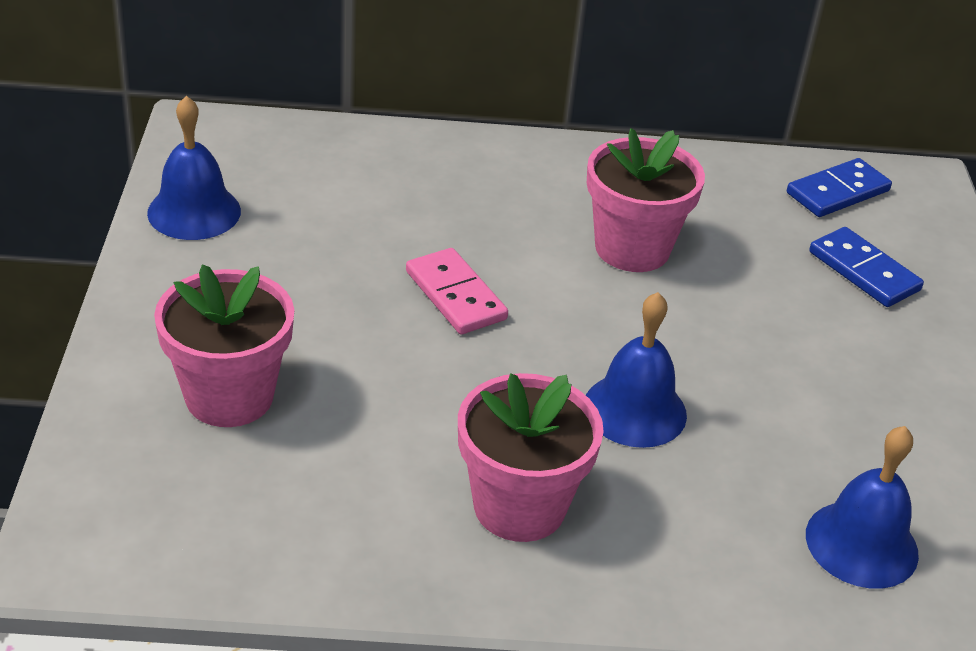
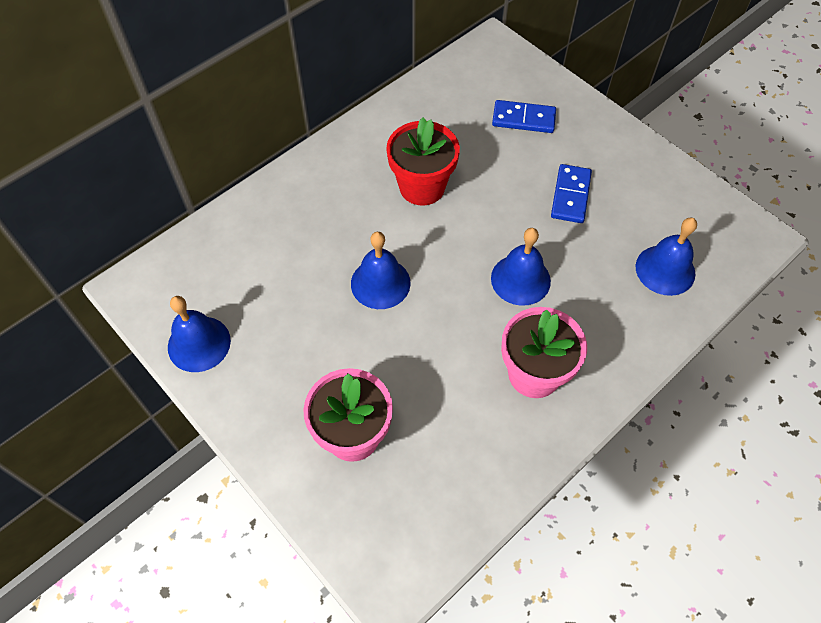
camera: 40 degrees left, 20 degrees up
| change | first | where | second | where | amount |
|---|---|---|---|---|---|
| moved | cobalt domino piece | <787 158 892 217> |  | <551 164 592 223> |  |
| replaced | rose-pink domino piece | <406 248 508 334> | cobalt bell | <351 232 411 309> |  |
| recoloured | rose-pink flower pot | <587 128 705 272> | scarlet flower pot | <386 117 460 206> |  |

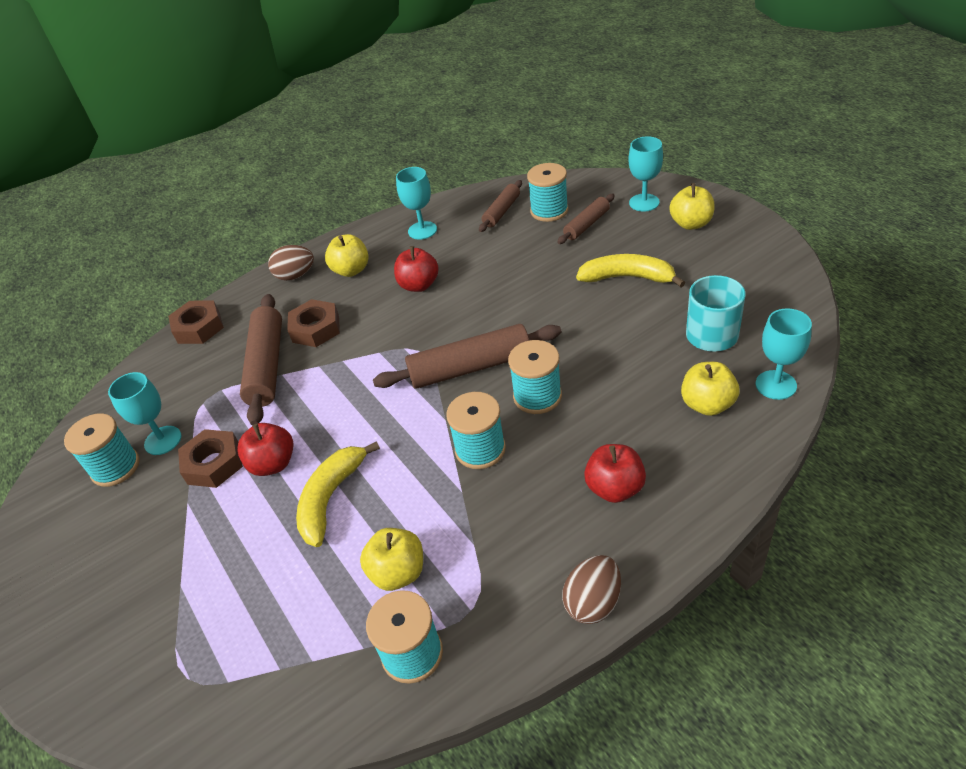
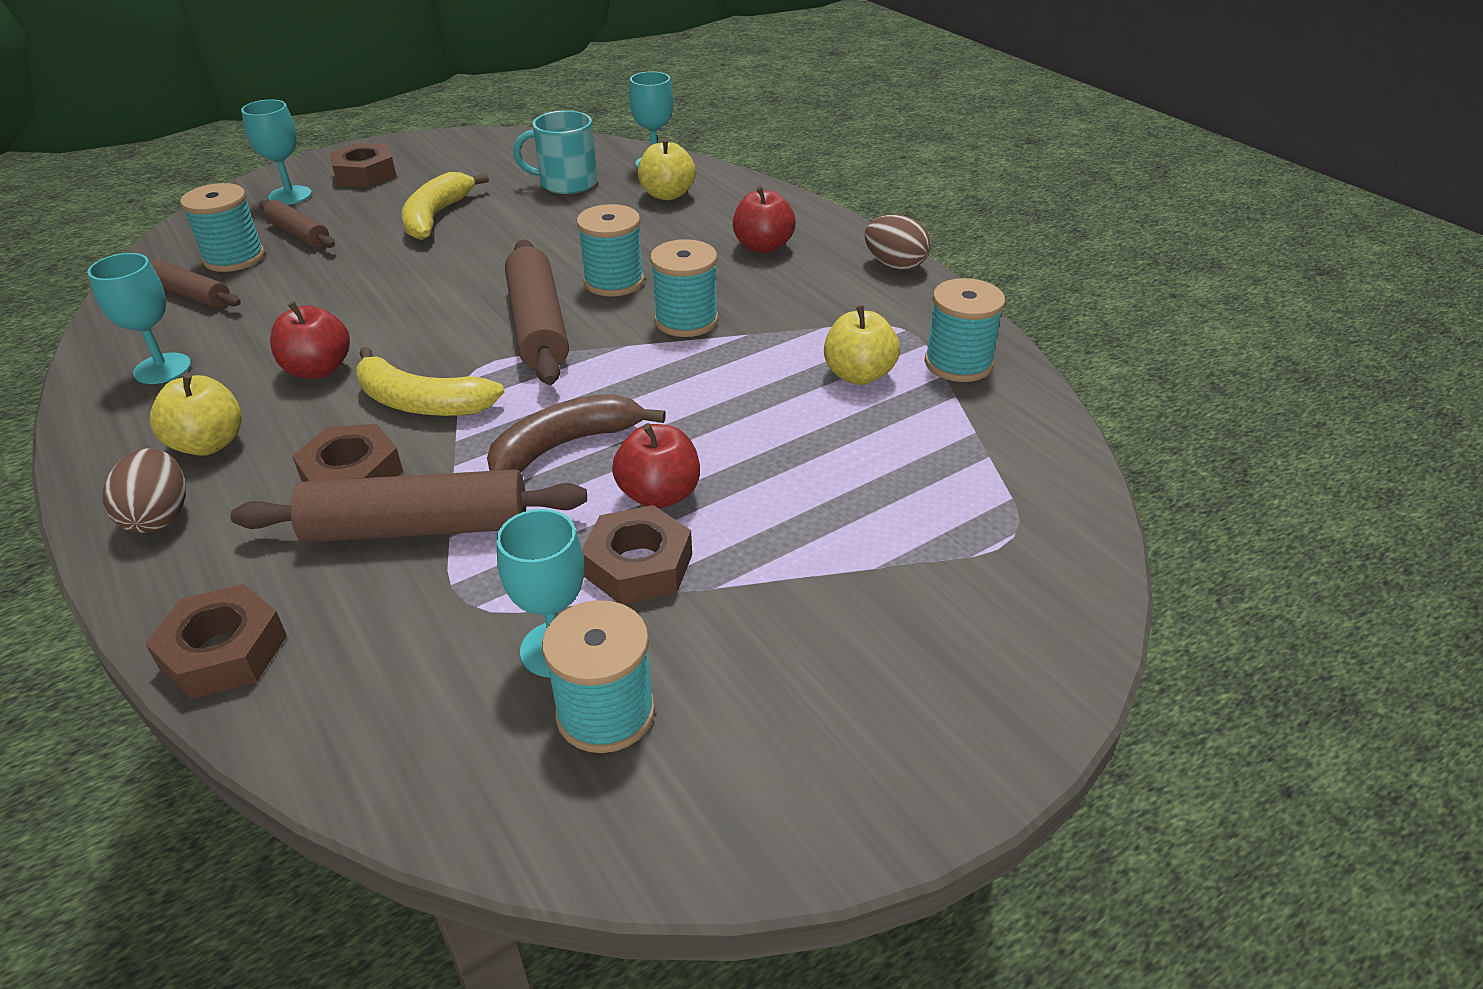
camera: 95 degrees left, 5 degrees down
| change | first | where | second | where | amount |
|---|---|---|---|---|---|
| added |  |  | russet toy banana | <487 394 666 472> |  |
| moved | yellow toy banana | <296 441 380 547> |  | <356 347 504 416> |  |
| replaced | yellow apple fruit | <669 183 715 230> | russet hex nut | <329 143 396 187> |  |

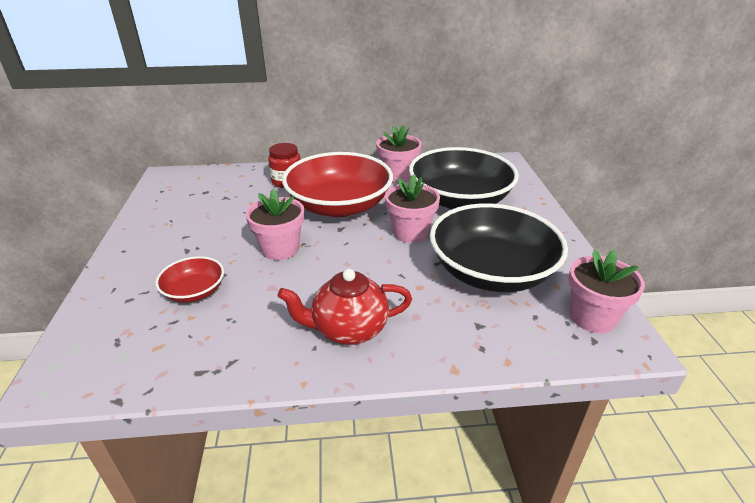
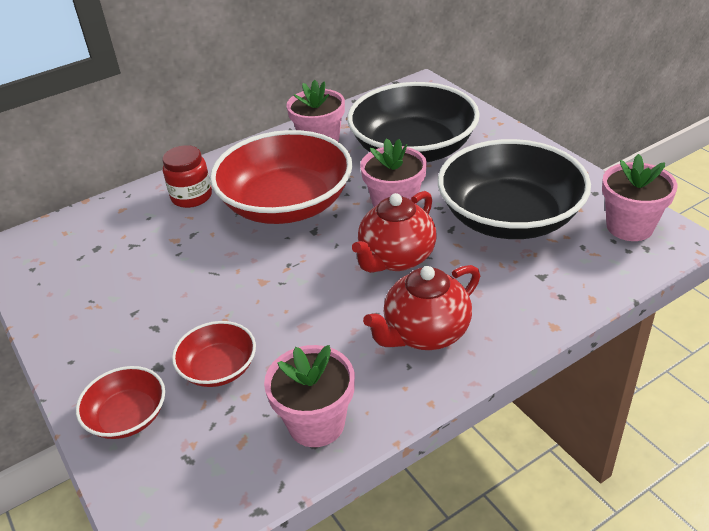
camera: 25 degrees left, 5 degrees up
| change | first | where | second | where | amount |
|---|---|---|---|---|---|
| added |  |  | scarlet bowl | <76 366 165 439> |  |
| added |  |  | scarlet china teapot | <352 191 437 273> |  |
| moved | rose-pink flower pot | <245 189 304 260> |  | <264 345 355 447> |  |

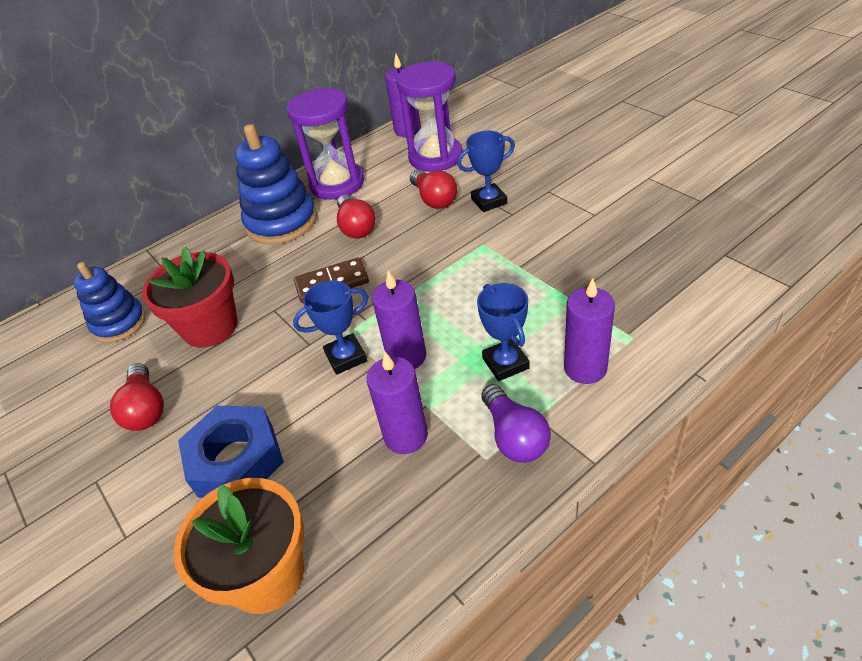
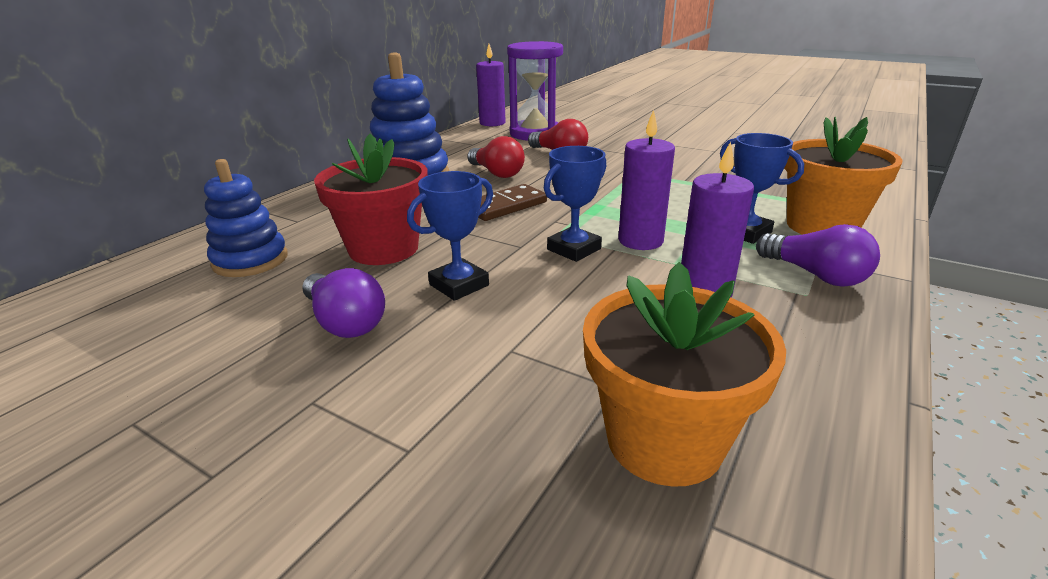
camera: 25 degrees left, 15 degrees down
| change | first | where | second | where | amount |
|---|---|---|---|---|---|
| removed | cobalt hex nut | <178 406 284 498> |  |  |  |
| removed | violet hourglass | <287 88 364 200> |  |  |  |
| moved | cobalt trophy | <457 131 515 212> |  | <407 171 493 301> |  |
| replaced | violet pillar candle | <564 278 615 384> | orange-coloured flower pot | <784 117 902 235> |  |
| recoloured | scarlet lightbulb | <110 363 164 431> | violet lightbulb | <302 268 385 338> |  |

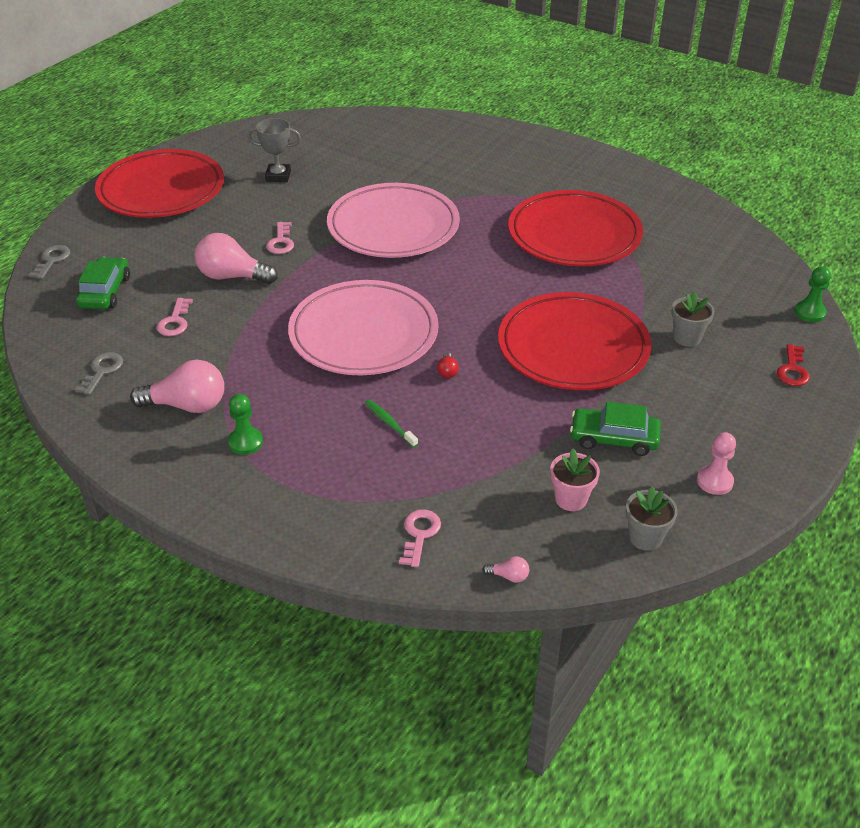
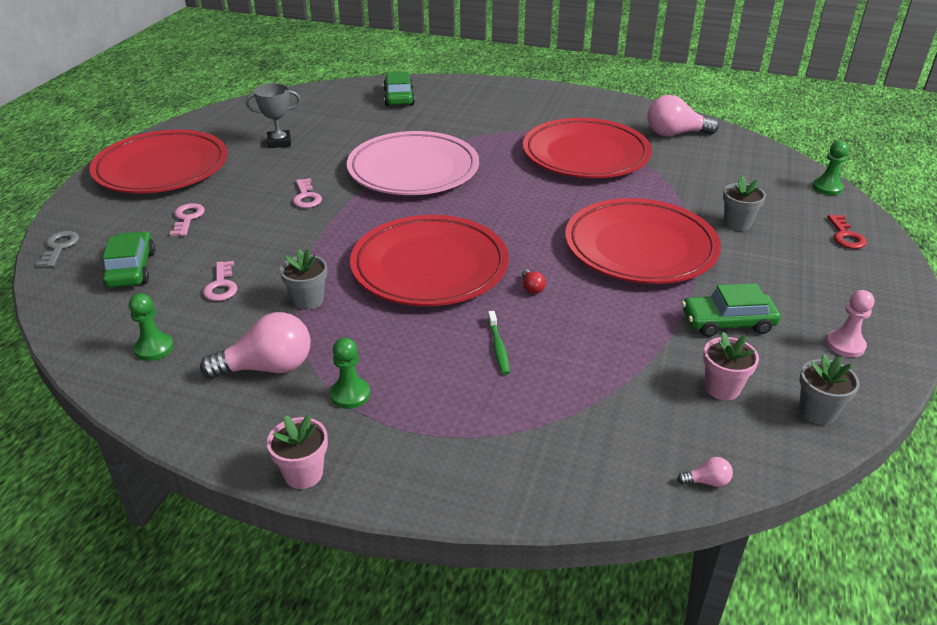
camera: 15 degrees left, 5 degrees down
| change | first | where | second | where | amount |
|---|---|---|---|---|---|
| added |  |  | rose-pink flower pot | <267 414 328 489> |  |
| added |  |  | ash-grey flower pot | <280 249 327 310> |  |
| added |  |  | emerald toy car | <383 72 415 106> |  |
| moved | rose-pink lightbulb | <195 233 278 284> |  | <647 95 719 136> |  |
| moved | rose-pink door key | <399 509 441 567> |  | <170 203 205 236> |  |
| replaced | ash-grey door key | <74 352 123 395> | emerald game pawn | <129 293 174 361> |  |
| recoloured | rose-pink flat dish | <288 280 439 375> | scarlet flat dish | <350 215 509 306> |  |
| turned | emerald dental brush | <365 400 418 448> |  | <488 311 510 375> | 135 degrees counterclockwise |

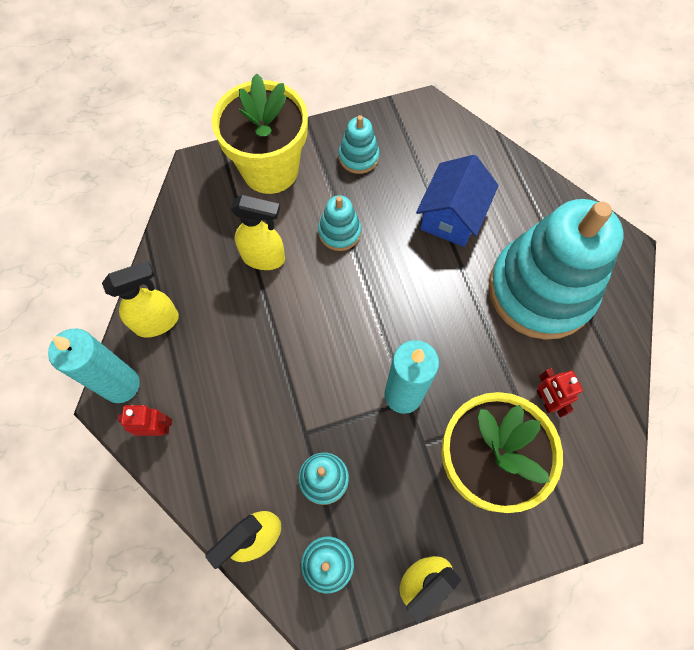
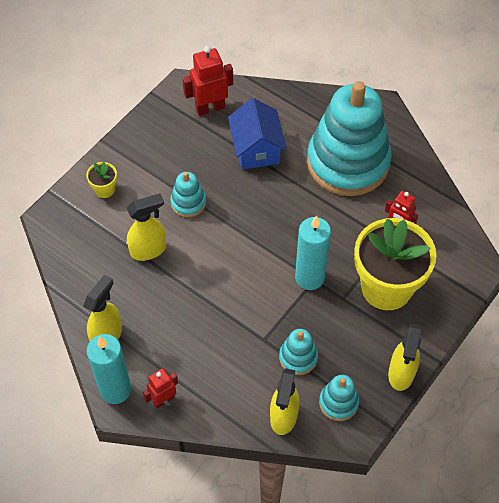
camera: 35 degrees left, 10 degrees down
| change | first | where | second | where | amount |
|---|---|---|---|---|---|
| removed | turquoise stacking rings | <339 115 379 174> |  |  |  |
| added |  |  | scarlet robot figure | <183 46 233 116> |  |
| resized | yellow flower pot | <212 73 308 194> |  | <86 162 117 198> | x0.41 |

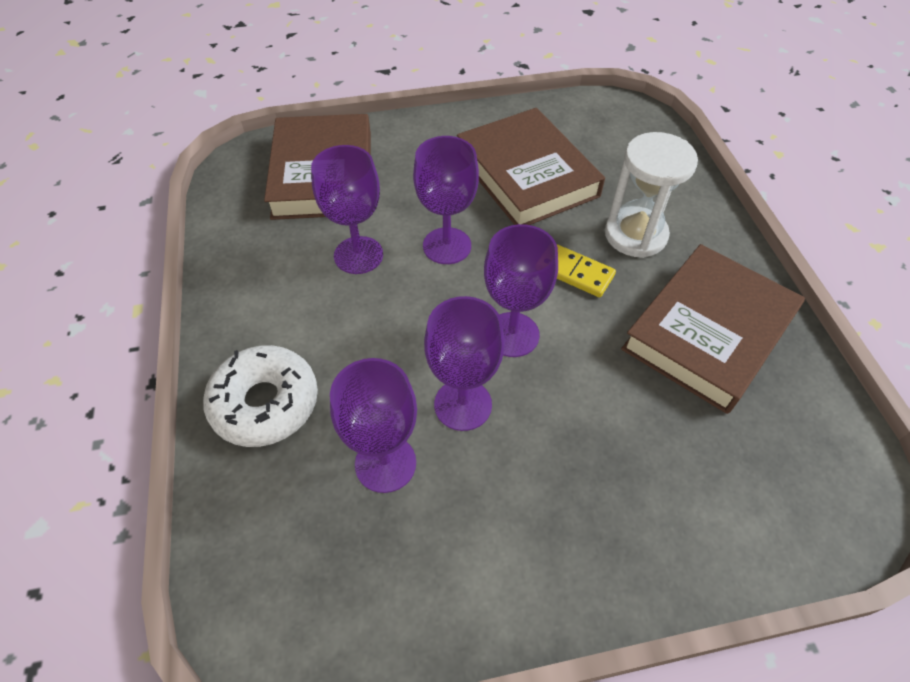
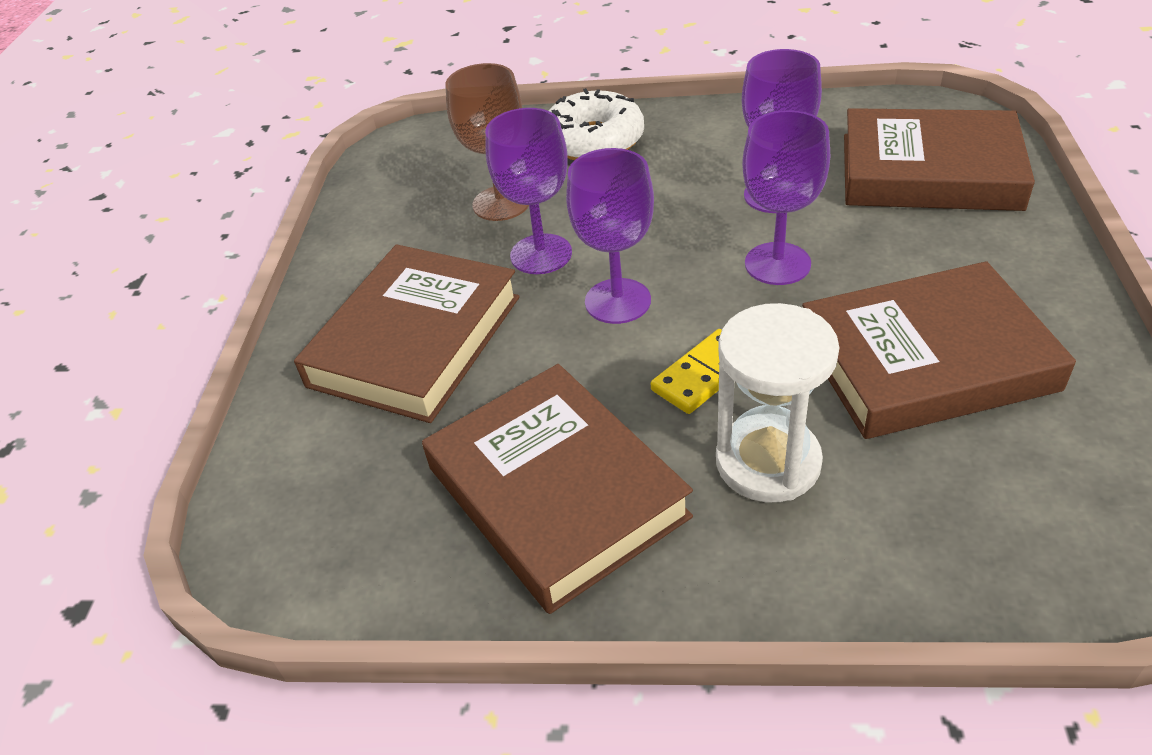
camera: 110 degrees right, 10 degrees down
| change | first | where | second | where | amount |
|---|---|---|---|---|---|
| added |  |  | russet book | <294 244 520 423> |  |
| recoloured | violet chalice | <330 358 417 493> | russet chalice | <445 63 529 221> |  |

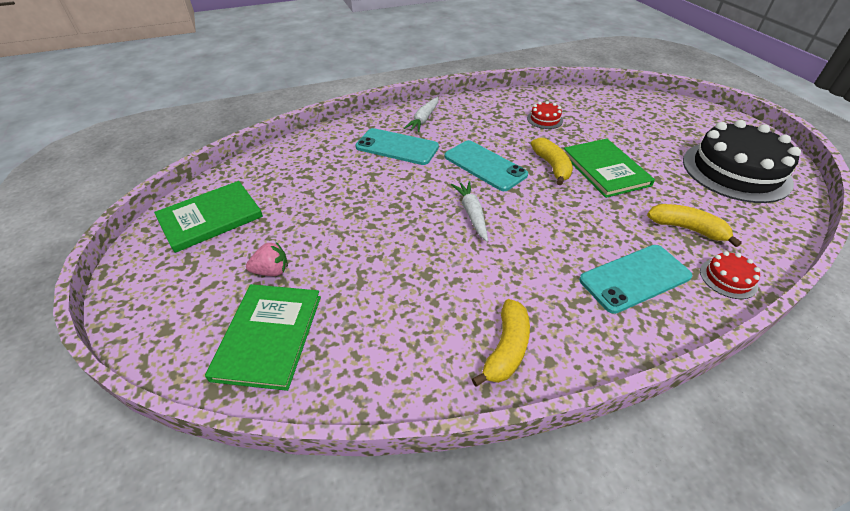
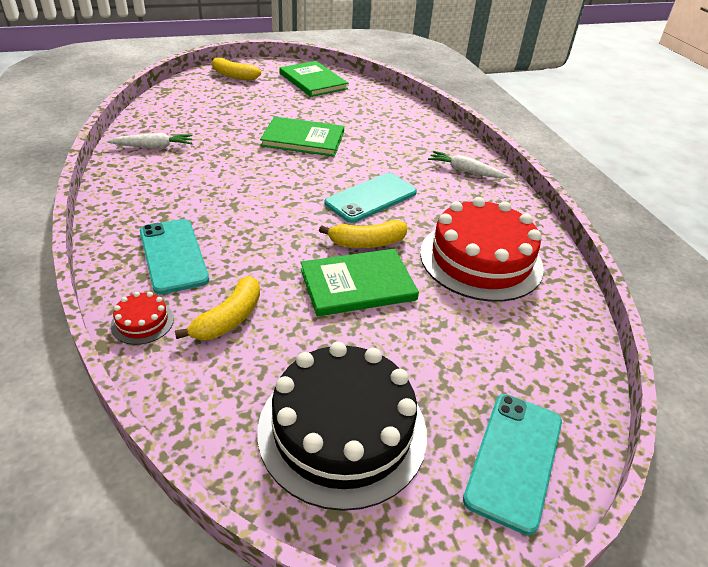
camera: 90 degrees right, 5 degrees down
| change | first | where | second | where | amount |
|---|---|---|---|---|---|
| removed | rose-pink strawberry | <246 242 288 276> |  |  |  |
| moved | emerald book | <205 284 321 391> |  | <260 117 344 156> |  |
| moved | turquoise phone | <356 128 439 165> |  | <463 394 562 535> |  |
| moved | snow-white root vegetable | <451 181 488 242> |  | <107 133 193 148> |  |
| moved | yellow toy banana | <472 299 530 387> |  | <212 57 261 81> |  |
| resized | scarlet layer cake | <527 101 563 129> |  | <420 197 544 302> | x2.41 |

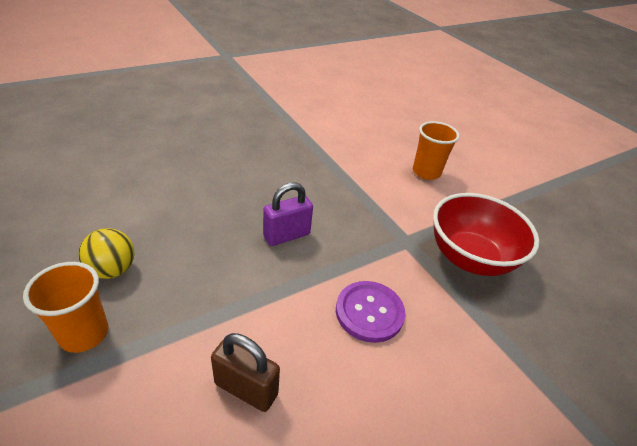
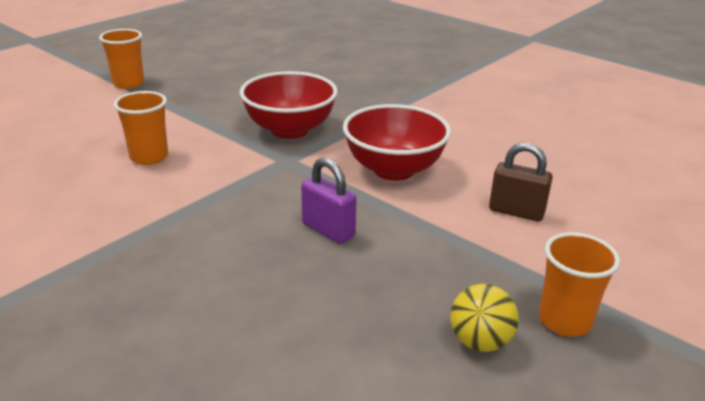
camera: 105 degrees left, 10 degrees down
| change | first | where | second | where | amount |
|---|---|---|---|---|---|
| added |  |  | orange-coloured tumbler | <99 29 144 89> |  |
| replaced | violet sewing button | <336 281 405 343> | scarlet bowl | <343 104 451 181> |  |
| turned | russet small lock | <211 333 280 412> |  | <489 143 553 221> | 75 degrees counterclockwise |

